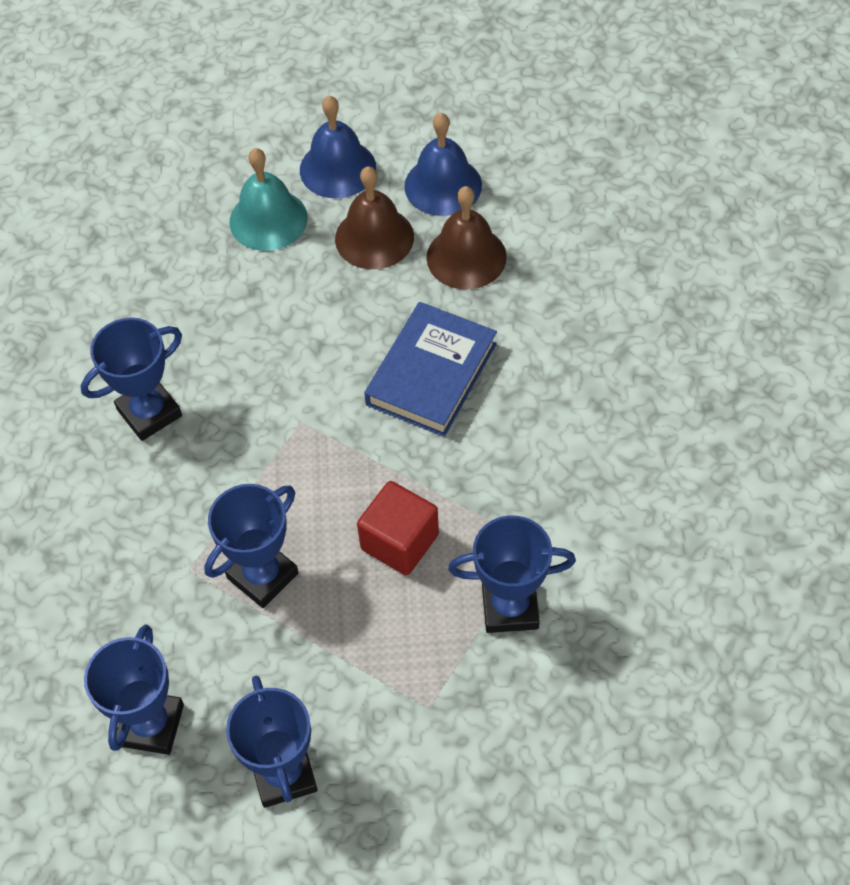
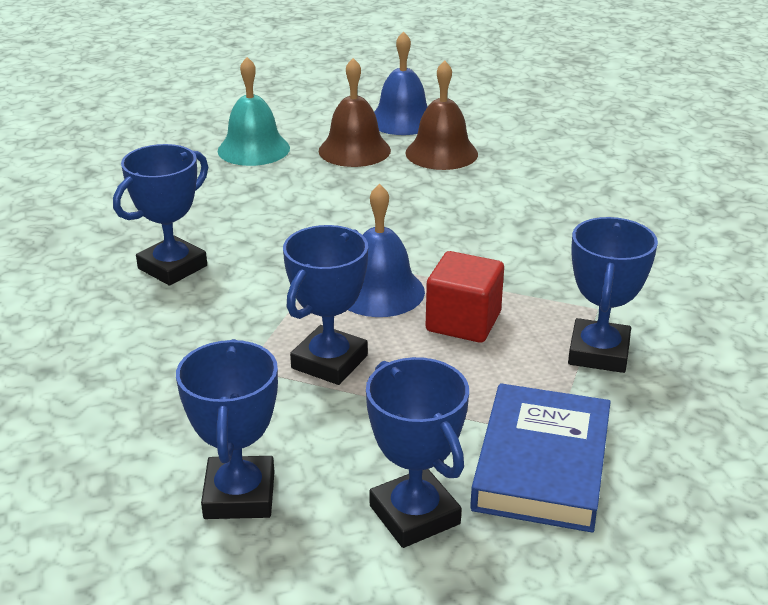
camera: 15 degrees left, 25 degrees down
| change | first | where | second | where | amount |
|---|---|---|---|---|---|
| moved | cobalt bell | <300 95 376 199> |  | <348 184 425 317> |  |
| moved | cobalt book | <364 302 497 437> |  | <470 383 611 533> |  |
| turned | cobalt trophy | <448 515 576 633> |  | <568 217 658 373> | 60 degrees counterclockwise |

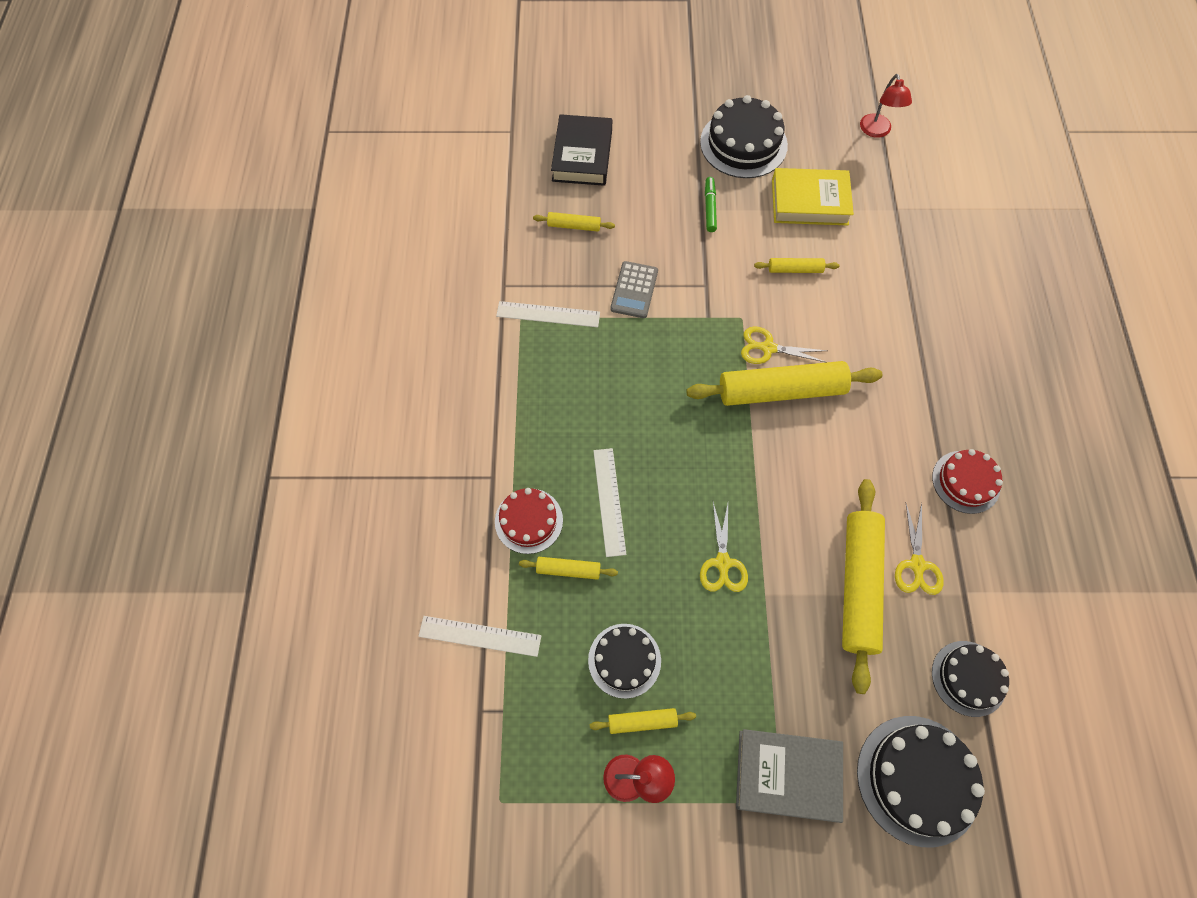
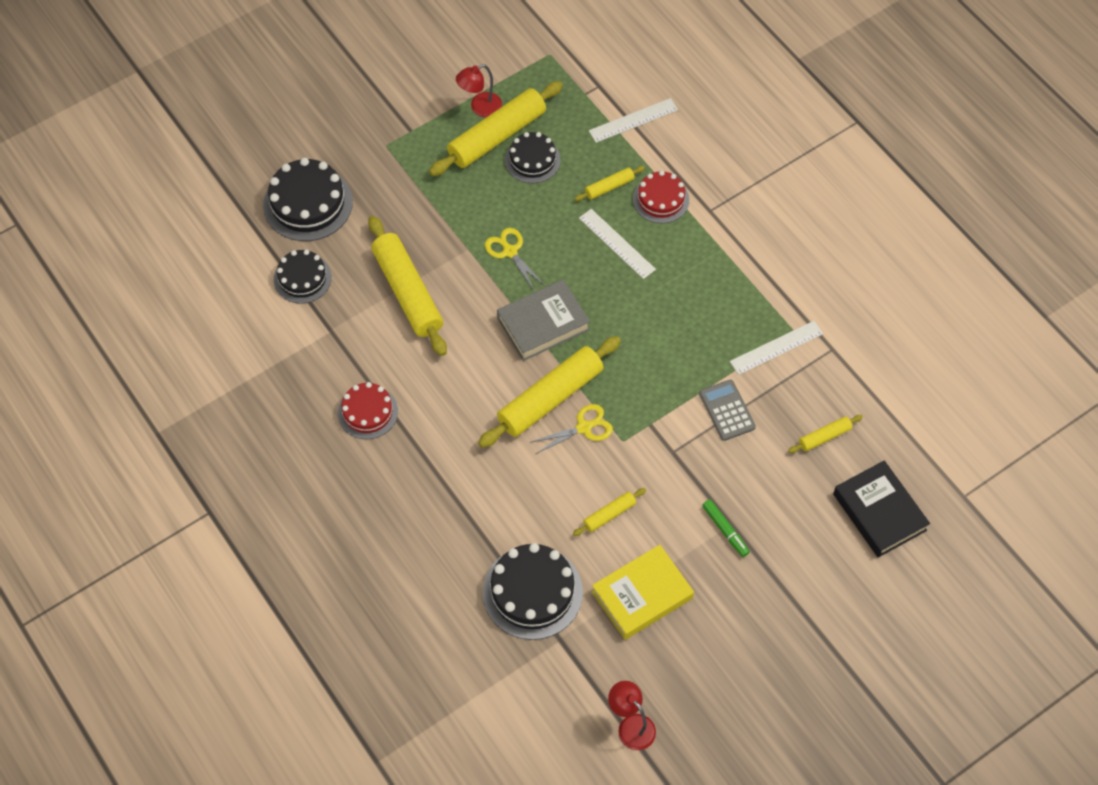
camera: 145 degrees right, 5 degrees down
| change | first | where | second | where | amount |
|---|---|---|---|---|---|
| removed | yellow scissors | <895 503 944 595> |  |  |  |
| moved | ebony layer cake | <700 95 788 178> |  | <483 543 583 640> |  |
| moved | ash-grey book | <736 729 843 823> |  | <497 280 590 361> |  |
| resized | yellow dough roller | <590 708 696 734> |  | <429 81 563 176> | x2.15 |

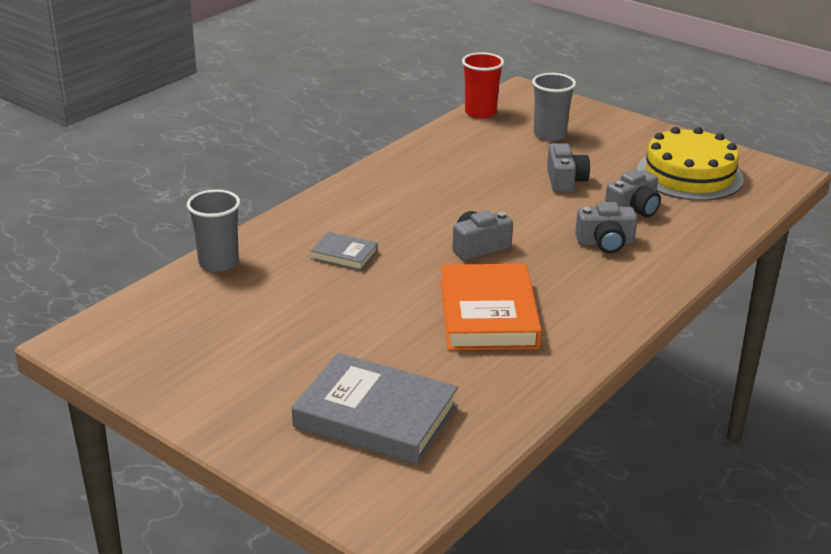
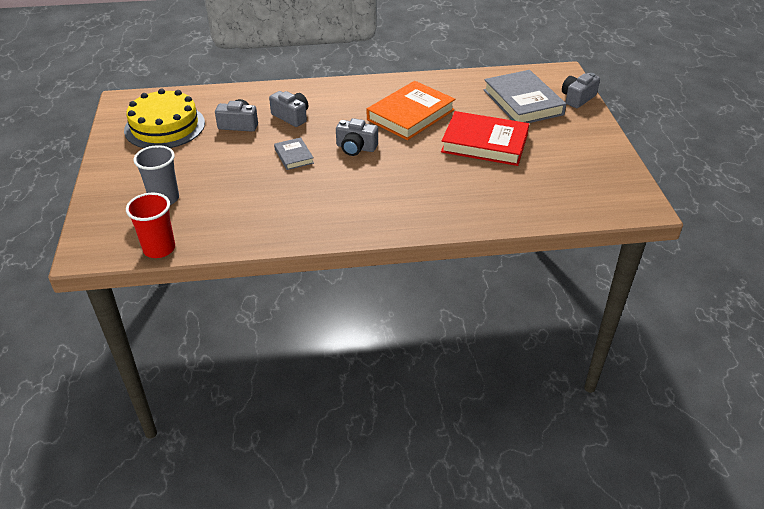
camera: 135 degrees left, 10 degrees up
| change | first | where | second | where | amount |
|---|---|---|---|---|---|
| removed | ash-grey tumbler | <187 189 240 272> |  |  |  |
| added |  |  | scarlet book | <441 111 529 166> |  |
| moved | ash-grey book | <311 232 378 271> |  | <274 137 314 170> |  |
| moved | ash-grey camera | <547 143 590 192> |  | <562 73 600 108> |  |

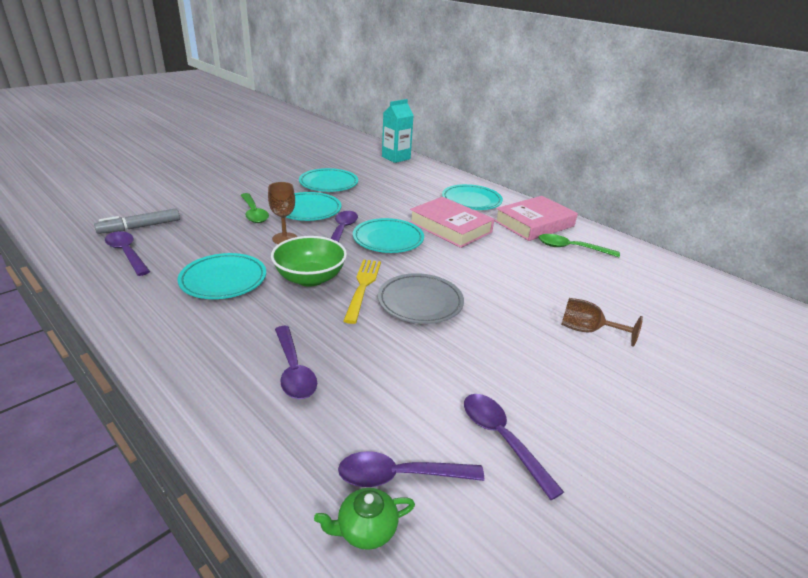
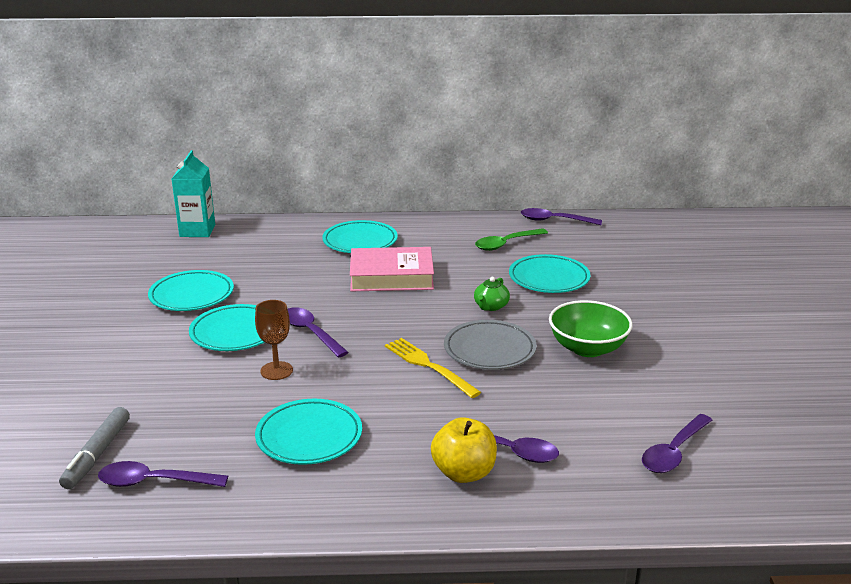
camera: 45 degrees left, 5 degrees down
| change | first | where | second | where | amount |
|---|---|---|---|---|---|
| removed | emerald teaspoon | <241 193 269 223> |  |  |  |
| removed | rose-pink book | <494 196 578 241> |  |  |  |
| removed | russet chalice | <561 298 643 347> |  |  |  |
| added |  |  | yellow apple fruit | <431 417 497 483> |  |
| moved | emerald bowl | <271 236 347 287> |  | <549 300 633 357> |  |
| moved | emerald china teapot | <314 488 415 550> |  | <474 277 510 311> |  |
| moved | turquoise flat dish | <353 218 424 253> |  | <509 254 590 293> |  |
| moved | violet teaspoon | <464 394 564 500> |  | <521 208 602 225> |  |

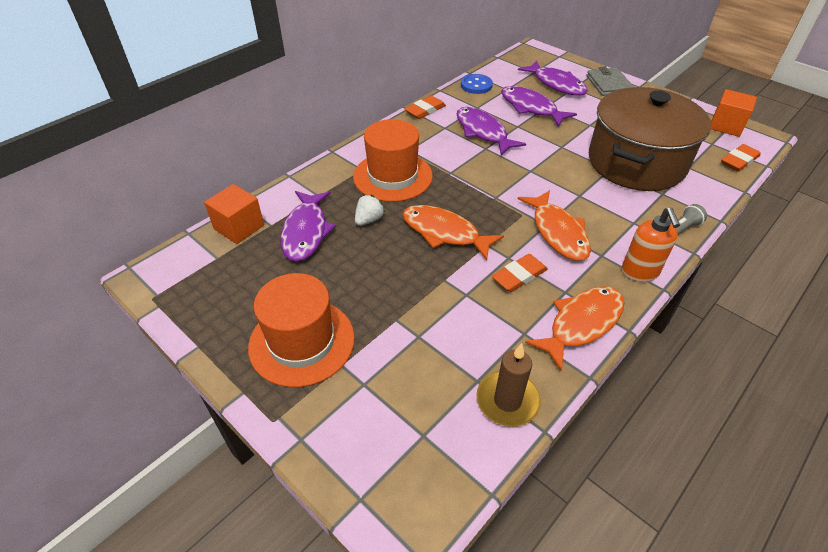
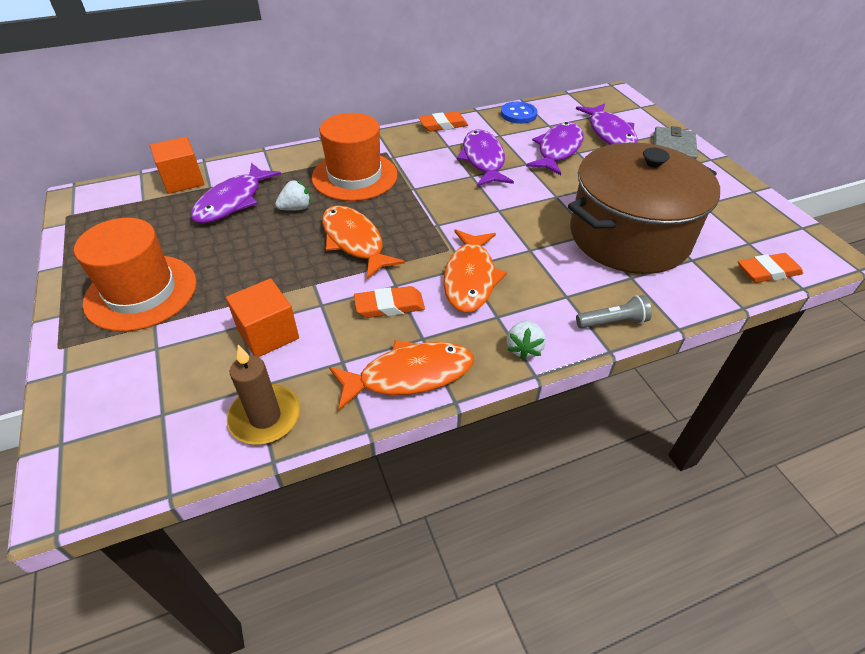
camera: 25 degrees right, 0 degrees up
| change | first | where | second | where | amount |
|---|---|---|---|---|---|
| moved | orange-coloured solid cube | <711 89 757 137> |  | <226 279 299 357> |  |
| replaced | orange-coloured soap pump | <622 207 680 282> | snow-white strawberry | <507 320 546 360> |  |
| turned | violet toy fish | <501 86 577 127> |  | <526 122 584 175> | 45 degrees clockwise |

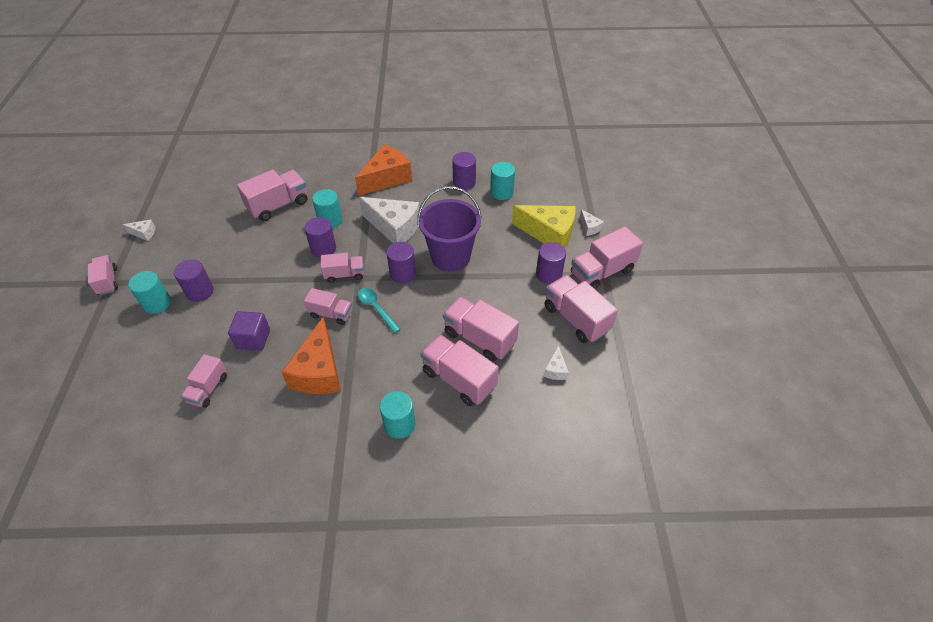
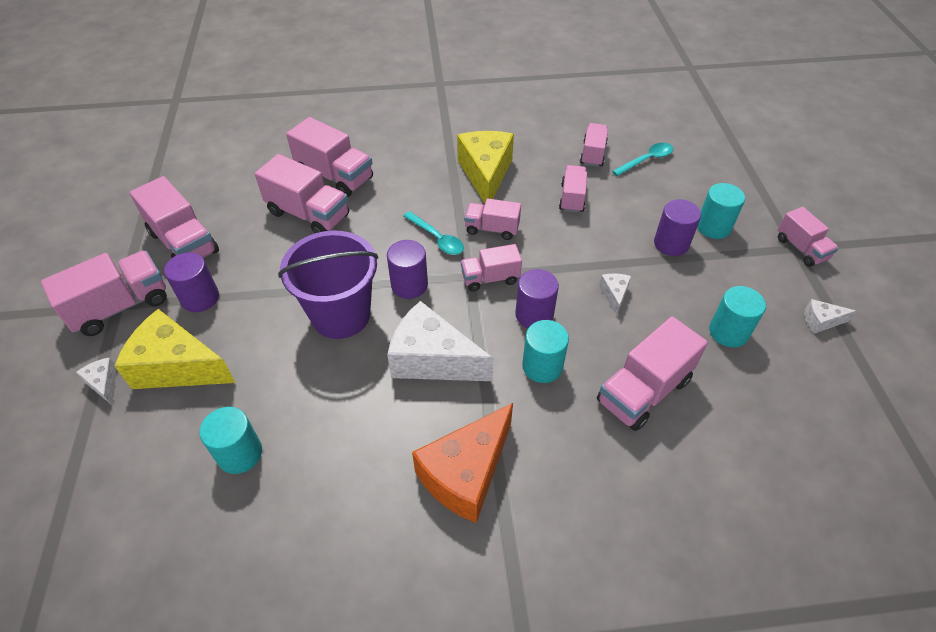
camera: 175 degrees right, 0 degrees up
| change | first | where | second | where | amount |
|---|---|---|---|---|---|
| removed | violet cylinder | <452 152 476 190> |  |  |  |
| added |  |  | turquoise teaspoon | <612 143 673 176> |  |
| moved | turquoise cylinder | <380 391 415 439> |  | <709 286 766 347> |  |
| moved | snow-white cheese | <544 345 569 380> |  | <599 273 631 316> |  |
| replaced | violet solid cube | <228 311 270 351> | rose-pink lorry | <559 165 587 213> |  |
| recoloured | orange-coloured cheese | <281 316 341 394> | yellow cheese | <457 131 514 203> |  |

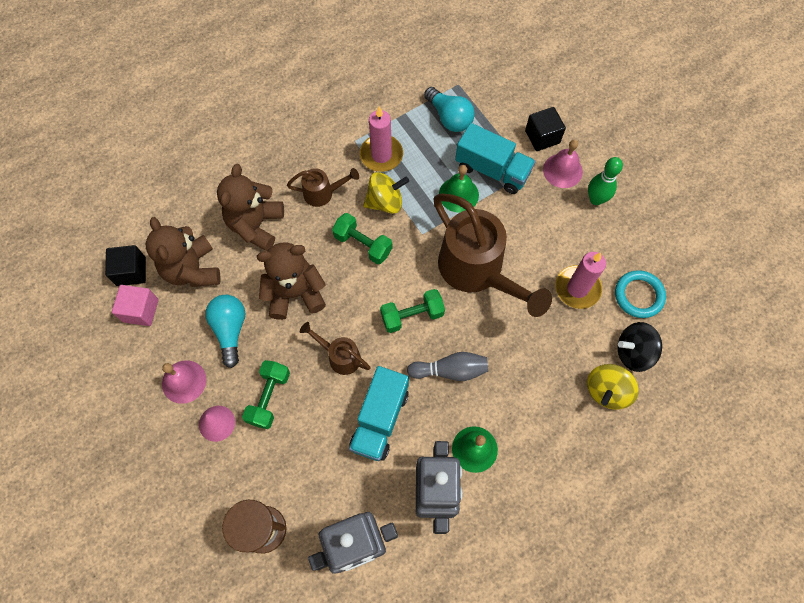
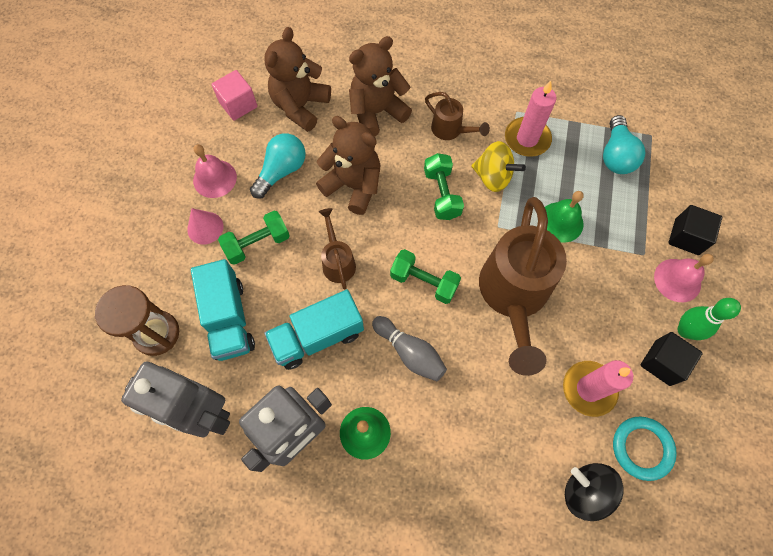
camera: 45 degrees right, 0 degrees up
| change | first | where | second | where | amount |
|---|---|---|---|---|---|
| removed | yellow toy top | <587 364 639 410> |  |  |  |
| moved | ebony solid cube | <105 245 146 286> |  | <641 332 703 386> |  |
| moved | turquoise lorry | <455 123 536 194> |  | <191 259 255 361> |  |

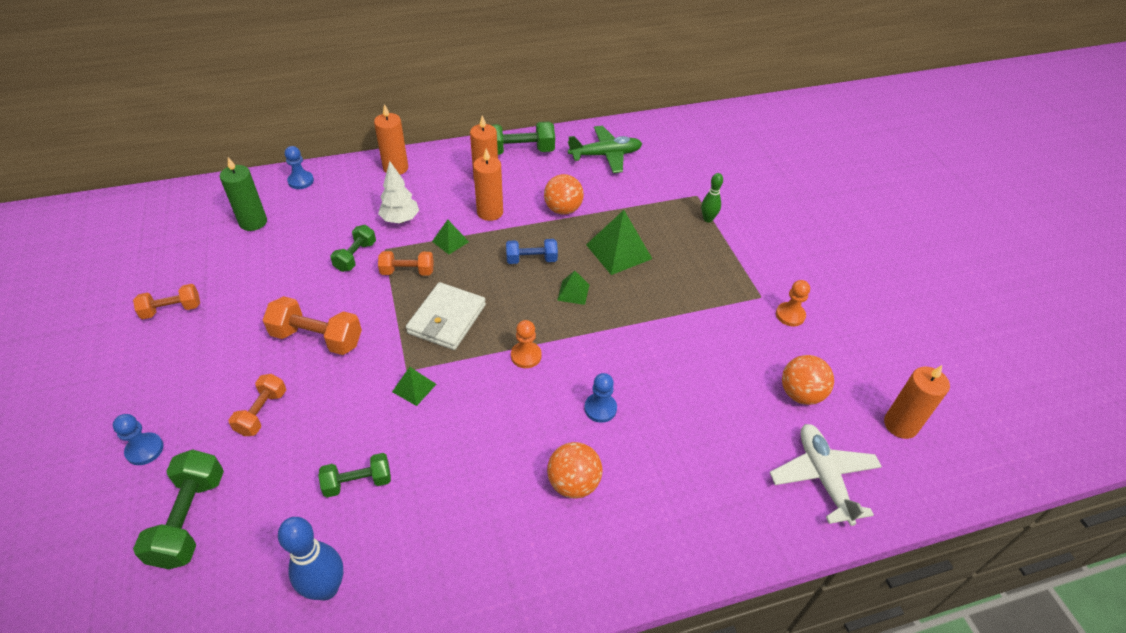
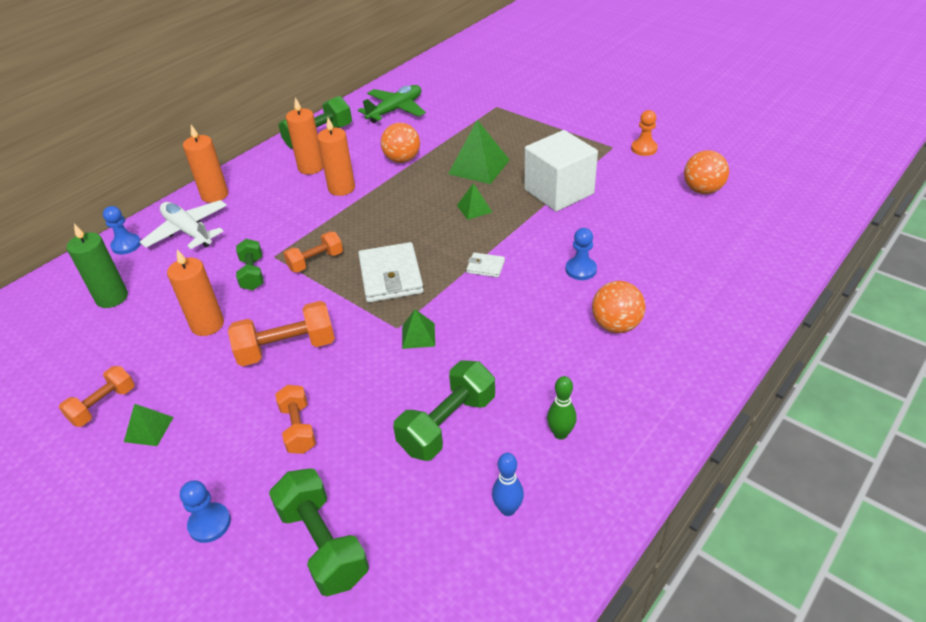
camera: 30 degrees left, 5 degrees down
| change | first | where | second | where | amount |
|---|---|---|---|---|---|
| removed | snow-white fir tree | <378 161 419 223> |  |  |  |
| removed | cobalt dumbbell | <506 239 558 264> |  |  |  |
| added |  |  | snow-white solid cube | <524 130 598 212> |  |
| moved | emerald pyramid shape | <432 220 469 254> |  | <124 404 174 446> |  |
| moved | emerald tenpin | <701 173 723 223> |  | <547 376 576 440> |  |
| moved | snow-white toy plane | <770 424 882 526> |  | <140 200 227 249> |  |
| moved | orange-coloured pillar candle | <884 365 950 439> |  | <167 249 224 336> |  |
| replaced | orange-coloured game pawn | <511 320 542 368> | snow-white card wallet | <466 252 505 277> |  |
| resized | cobalt tenpin | <278 517 343 600> |  | <492 453 524 516> | x0.60 |
| resized | emerald dumbbell | <318 453 391 498> |  | <393 360 495 461> | x1.56 |

